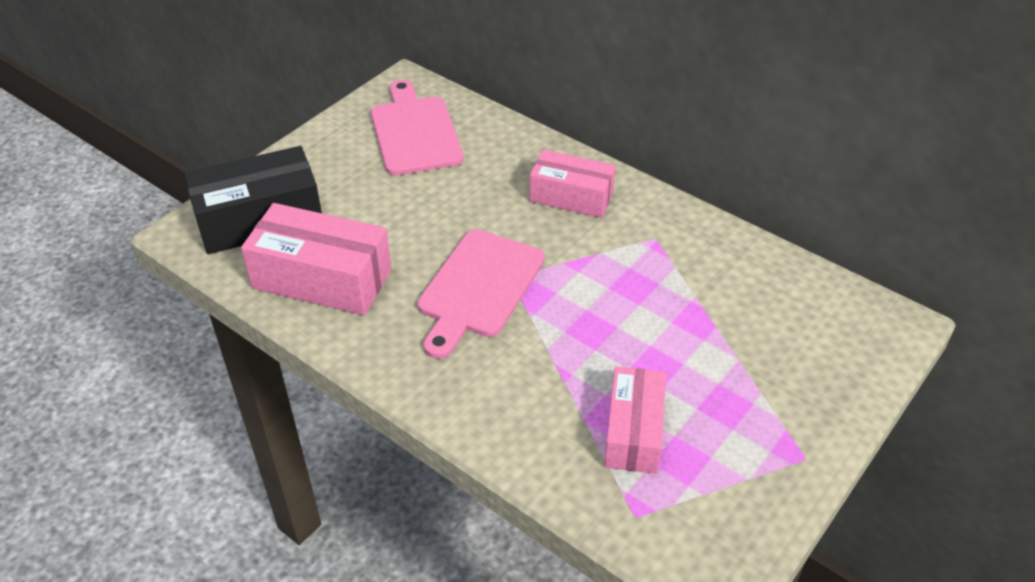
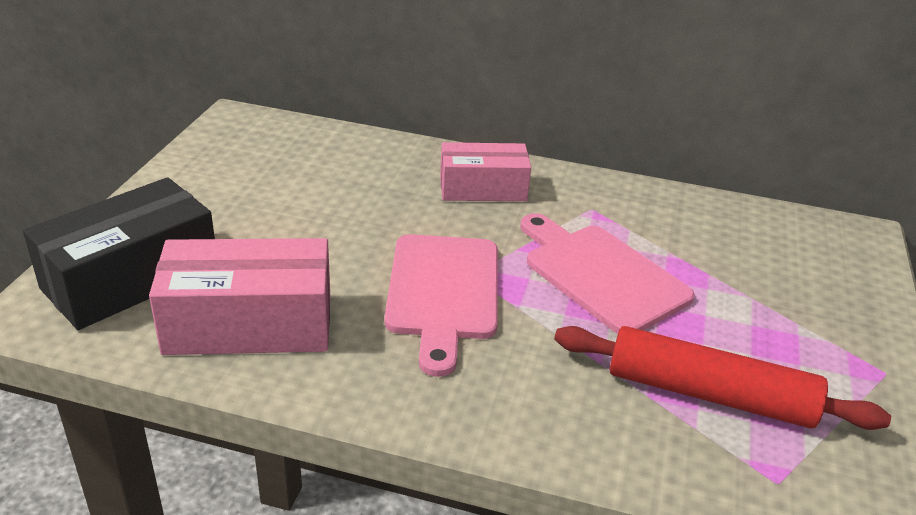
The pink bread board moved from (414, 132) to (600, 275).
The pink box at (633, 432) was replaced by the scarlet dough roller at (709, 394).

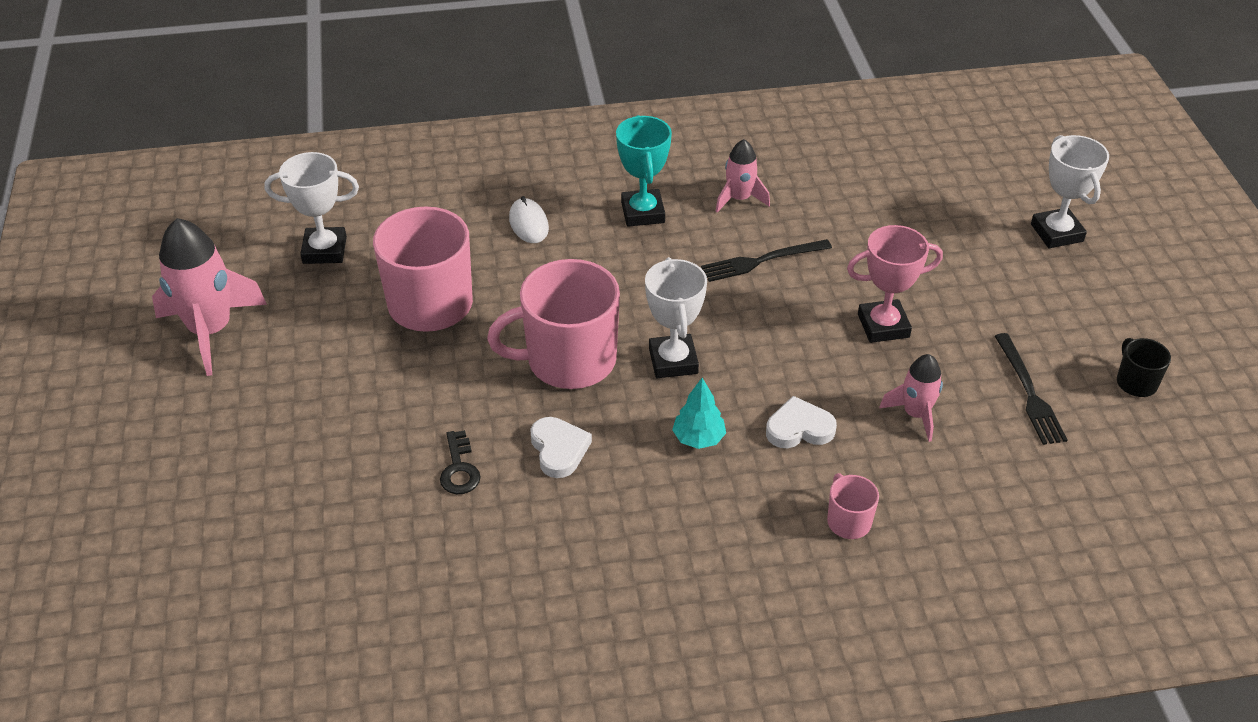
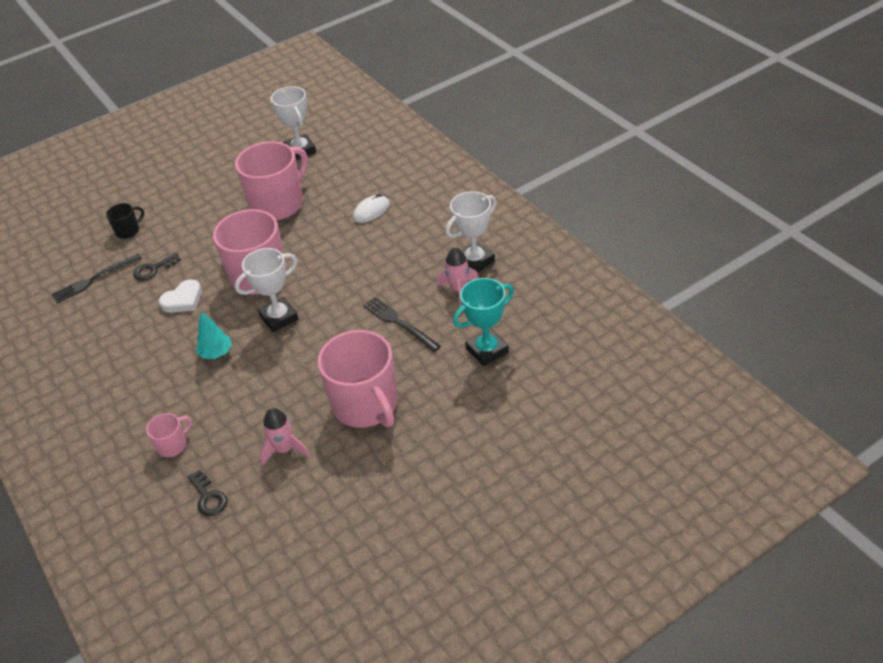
The black fork moved from (1029, 393) to (94, 279).
The black tea mug moved from (1135, 382) to (128, 231).
The black door key at (208, 497) appeared.
The pink prize cup at (883, 326) was replaced by the pink tea mug at (366, 405).
The snow-white prize cup moved from (1057, 233) to (475, 261).
The turquoise prize cup moved from (643, 212) to (487, 350).
The pink toy rocket at (211, 331) disappeared.
The snow-white love heart at (799, 428) disappeared.

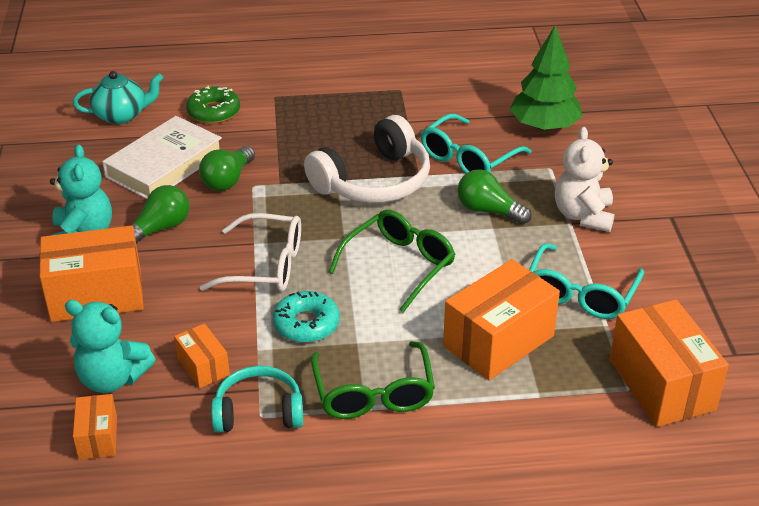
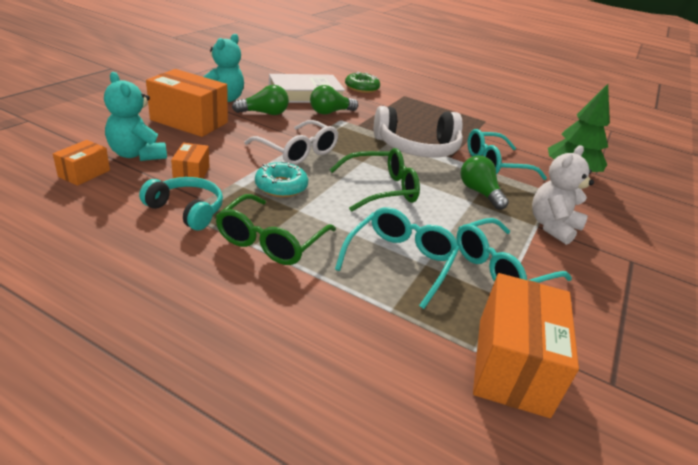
The bright orange box at (498, 341) was replaced by the turquoise spectacles at (400, 261).
The turquoise tea pot at (121, 115) disappeared.

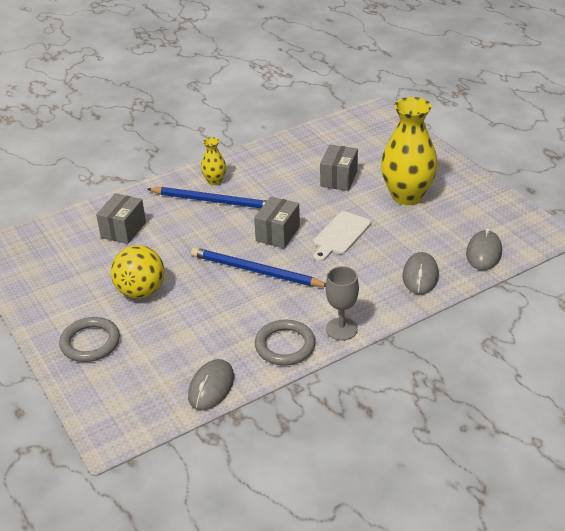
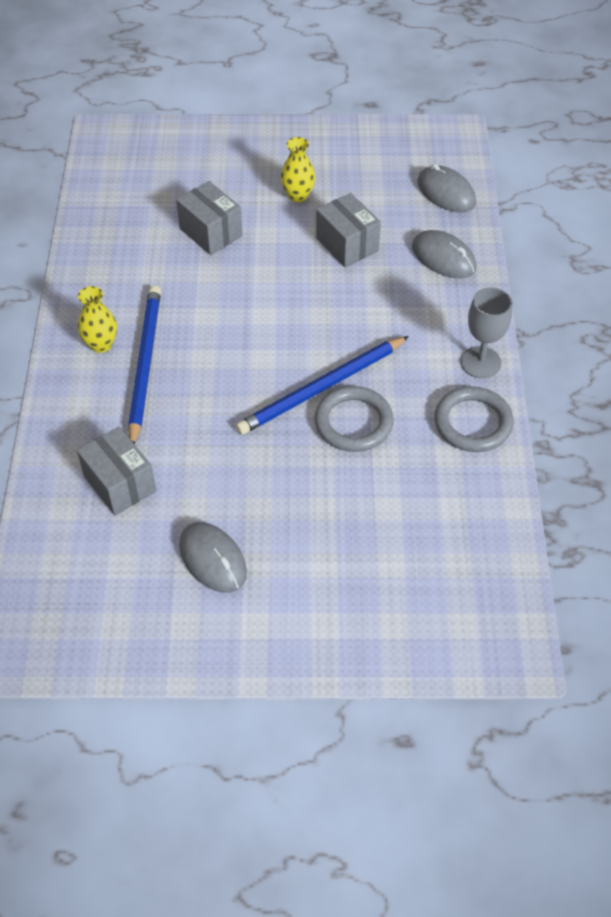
The blue wooden pencil at (214, 201) turned 45 degrees counterclockwise.
The ash-grey computer mouse moved from (211, 387) to (213, 559).
The golden flower vase at (407, 196) changed to 0.47 times the size.
The ash-grey torus moved from (90, 342) to (353, 422).
The ash-grey box moved from (278, 234) to (347, 244).
The golden ball at (141, 291) disappeared.
The snow-white bread board at (340, 235) disappeared.

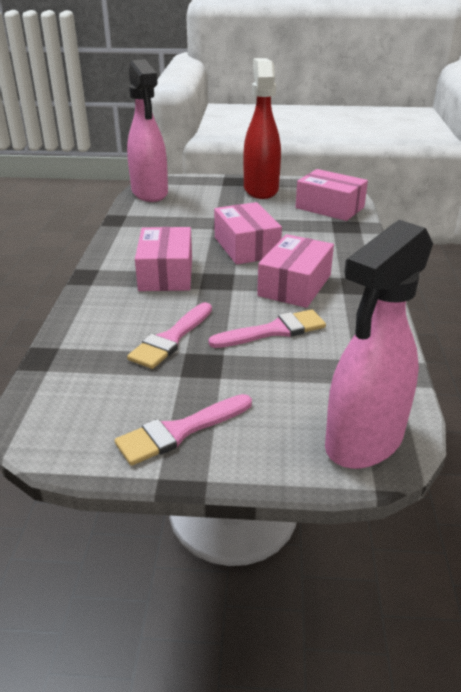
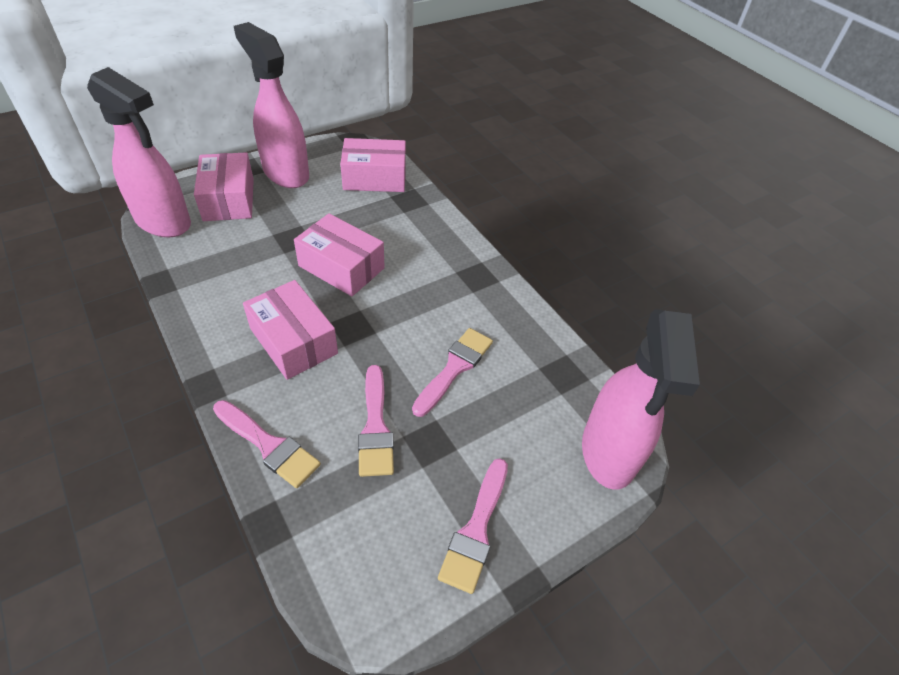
The pink box moved from (295, 285) to (229, 199).
The pink brush at (269, 445) appeared.
The scarlet spray cleaner at (260, 189) became the pink spray cleaner at (285, 173).

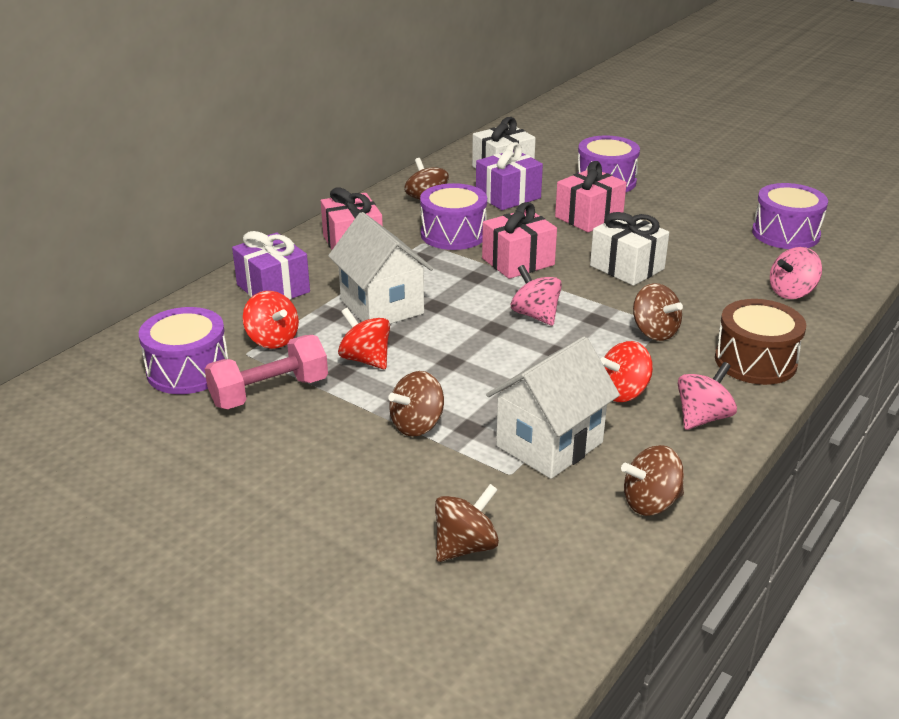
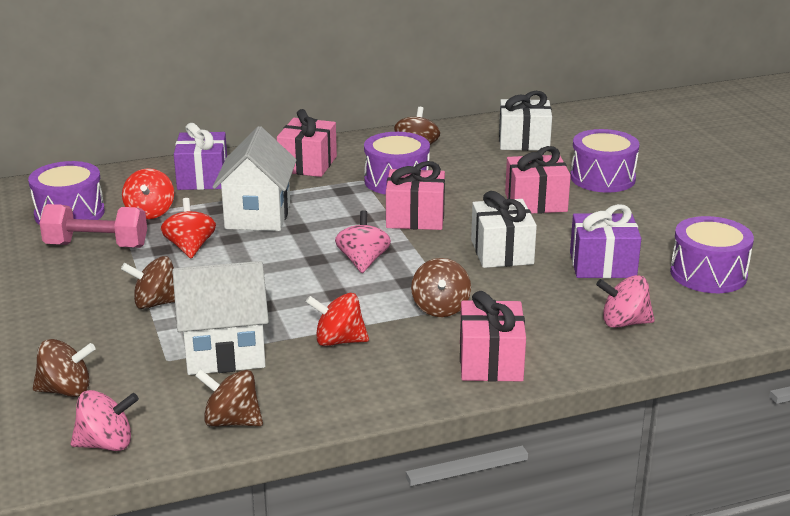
The pink spinning top moved from (702, 418) to (106, 444).
The russet drum at (755, 361) was replaced by the pink present at (490, 362).
The royal purple present moved from (508, 196) to (602, 265).

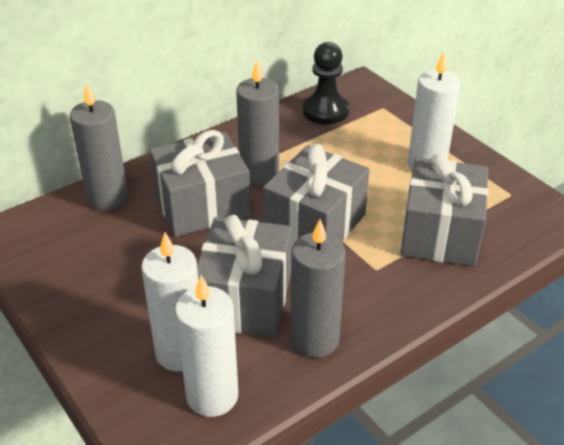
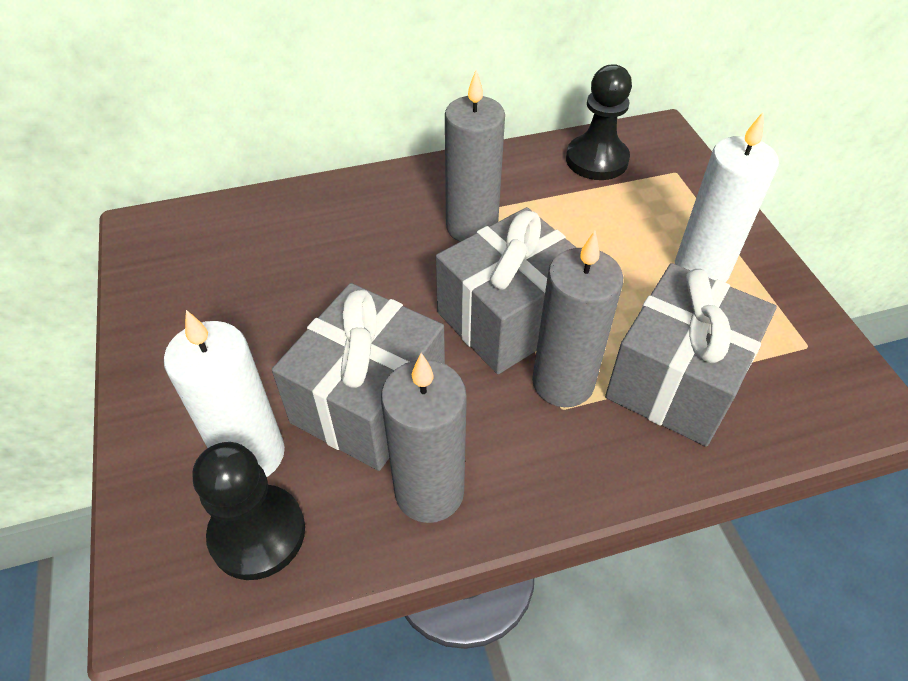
The snow-white candle at (212, 396) was replaced by the black chess pawn at (257, 533).
The ash-grey candle moved from (108, 198) to (563, 382).
The ash-grey present at (202, 205) disappeared.

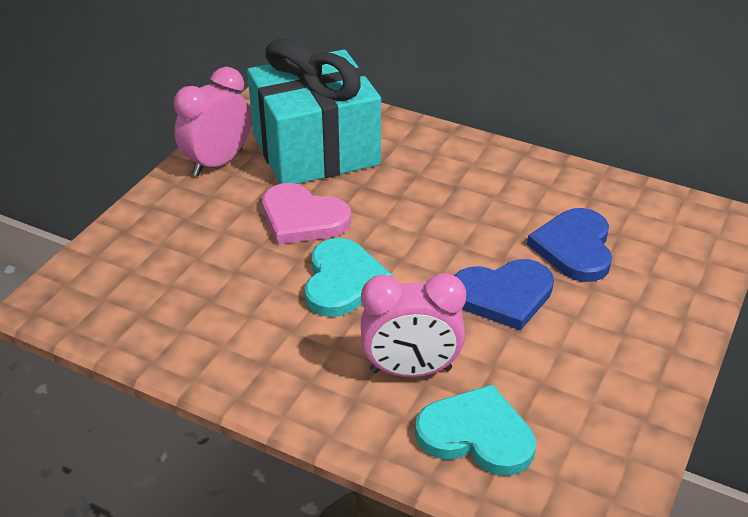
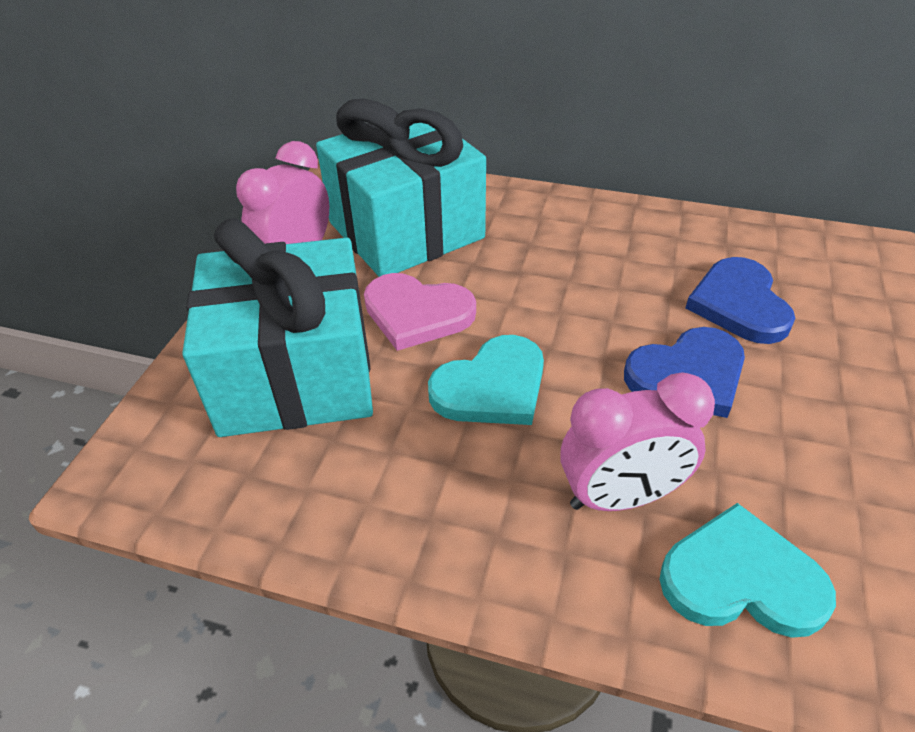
The turquoise present at (295, 375) appeared.
The turquoise love heart at (343, 281) turned 60 degrees clockwise.

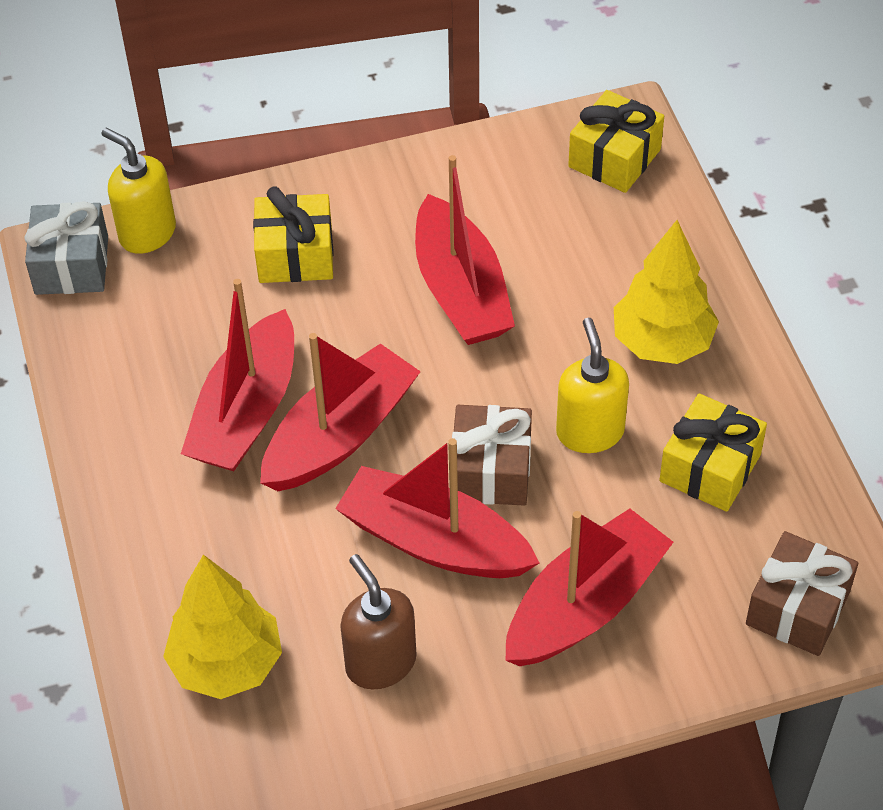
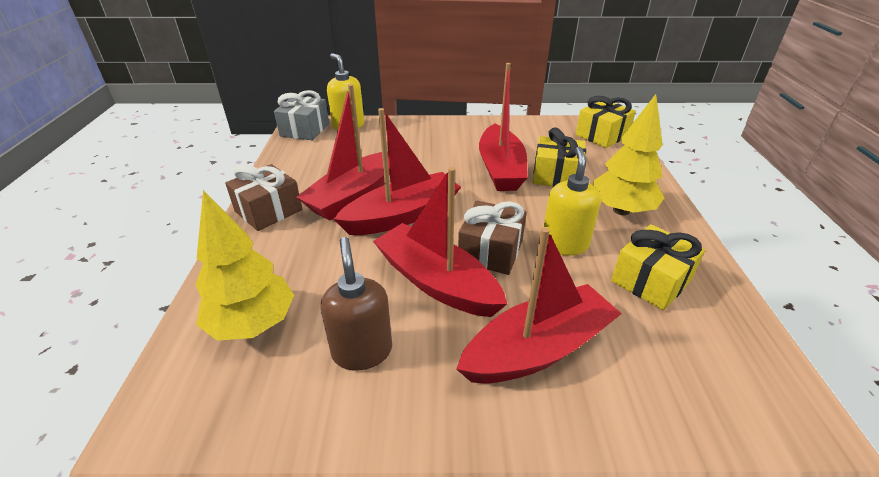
The russet present moved from (797, 608) to (268, 211).
The golden present moved from (295, 255) to (556, 175).

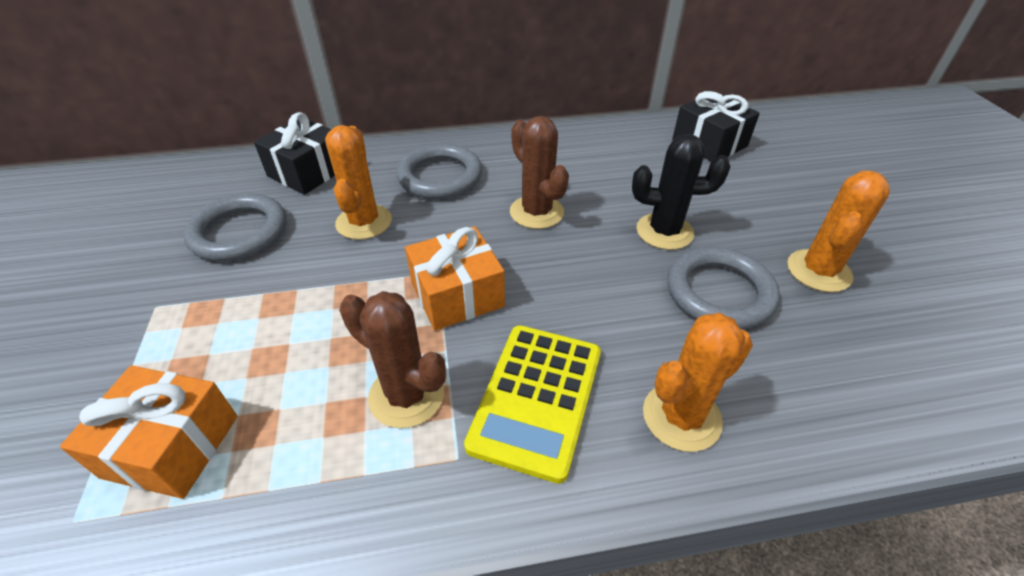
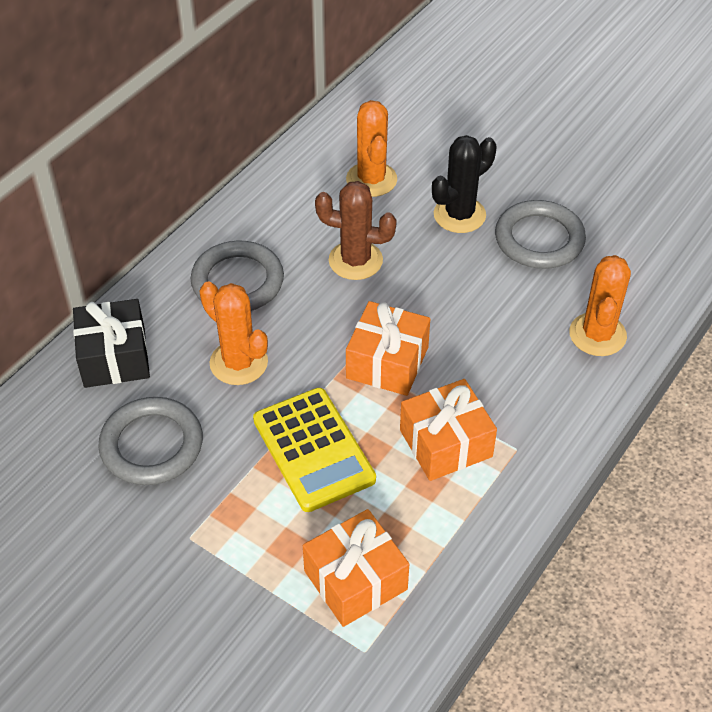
The golden adding machine moved from (536, 398) to (313, 450).
The bright orange prickly plant moved from (818, 271) to (371, 180).
The russet prickly plant at (406, 395) was replaced by the bright orange present at (445, 443).
The black present at (709, 143) disappeared.

